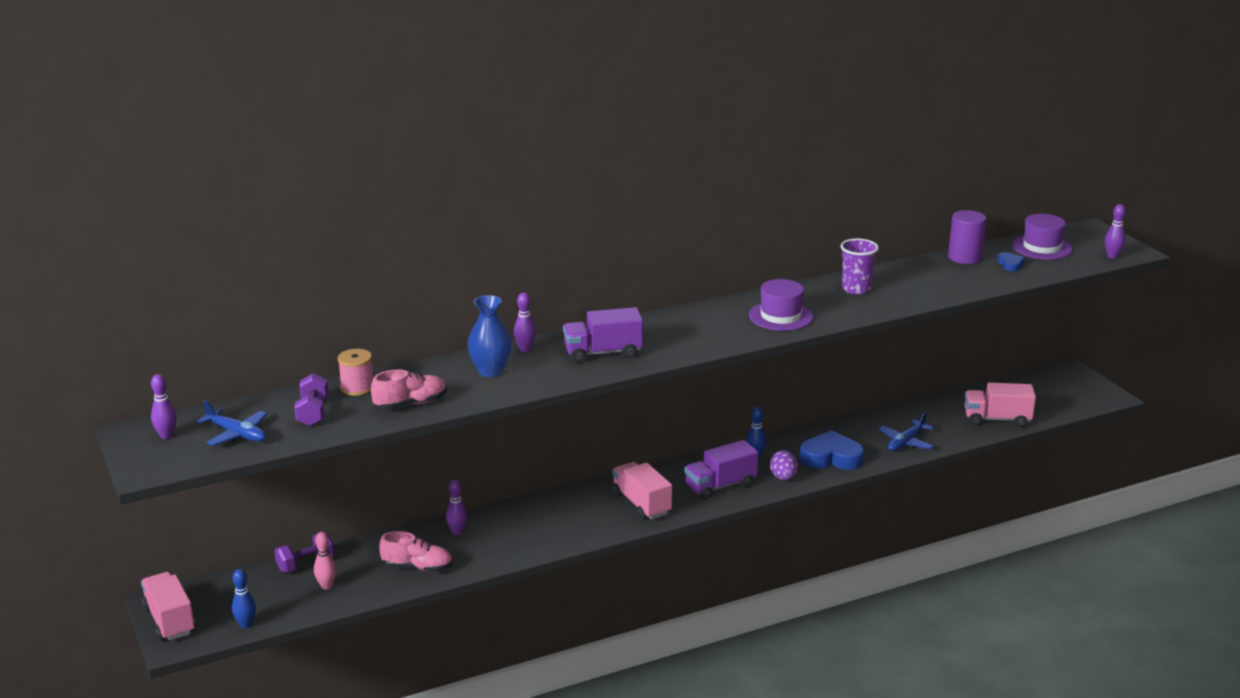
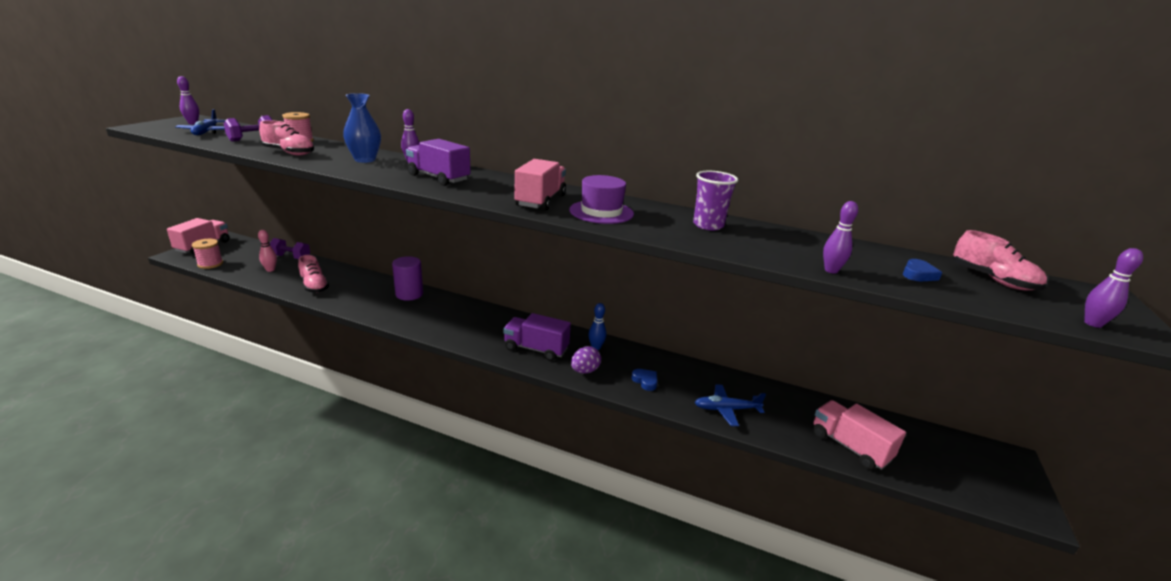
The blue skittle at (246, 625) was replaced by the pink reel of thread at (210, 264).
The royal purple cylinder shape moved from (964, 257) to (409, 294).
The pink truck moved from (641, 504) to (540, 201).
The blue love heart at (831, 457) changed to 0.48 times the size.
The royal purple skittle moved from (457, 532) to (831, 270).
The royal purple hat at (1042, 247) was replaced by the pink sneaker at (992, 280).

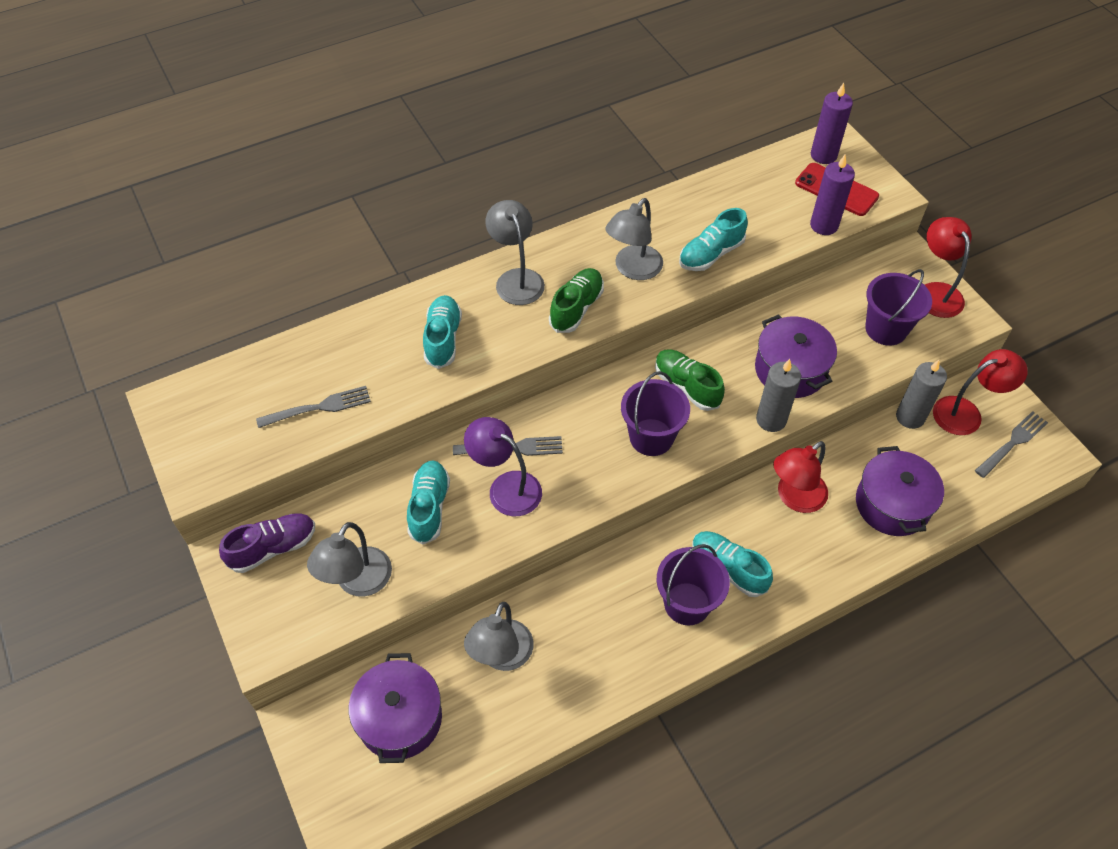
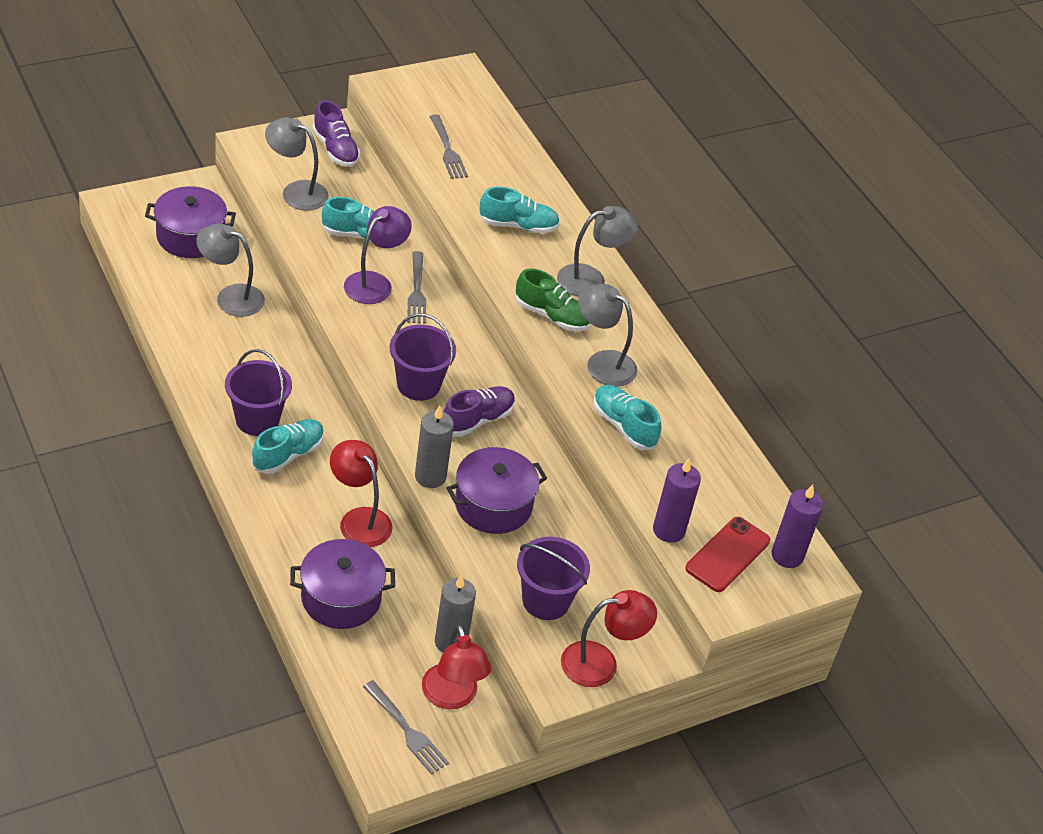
The emerald sneaker at (686, 386) became the royal purple sneaker at (477, 420).

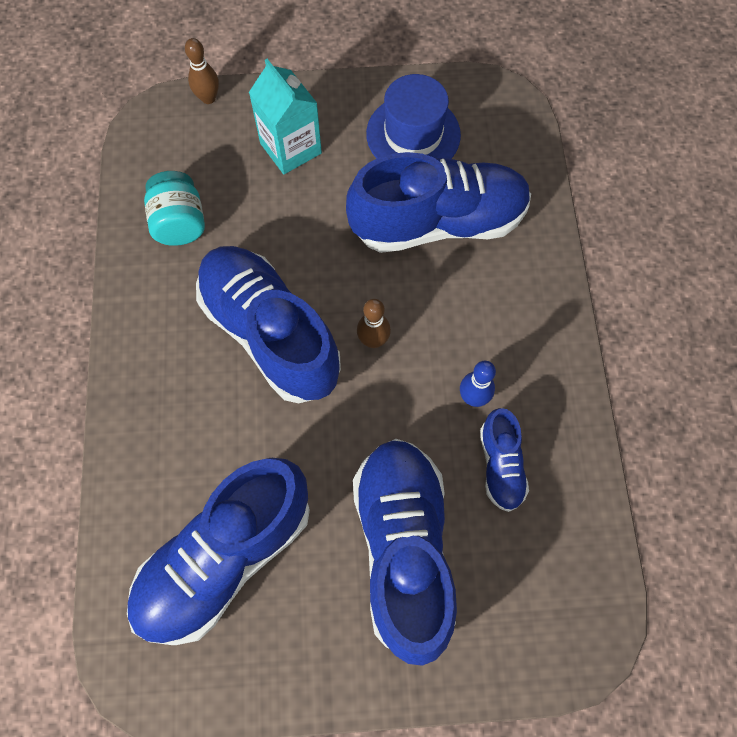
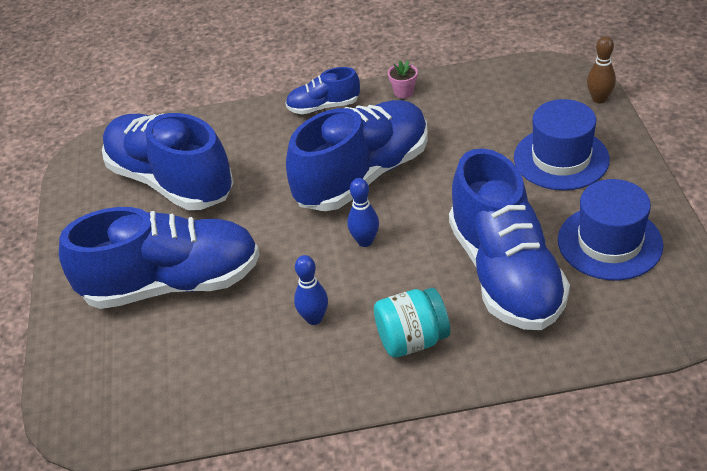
The blue sneaker moved from (500, 465) to (323, 107).
The russet skittle at (373, 340) became the blue skittle at (365, 241).
The turquoise preserve jar moved from (180, 223) to (412, 340).
The pink potted plant at (404, 92) appeared.
The turquoise milk carton at (290, 148) was replaced by the blue hat at (561, 158).

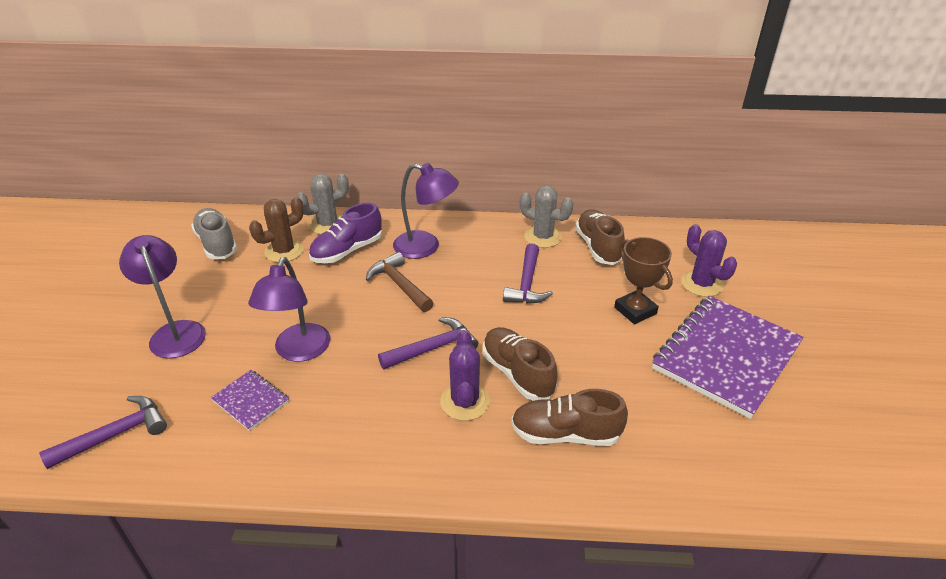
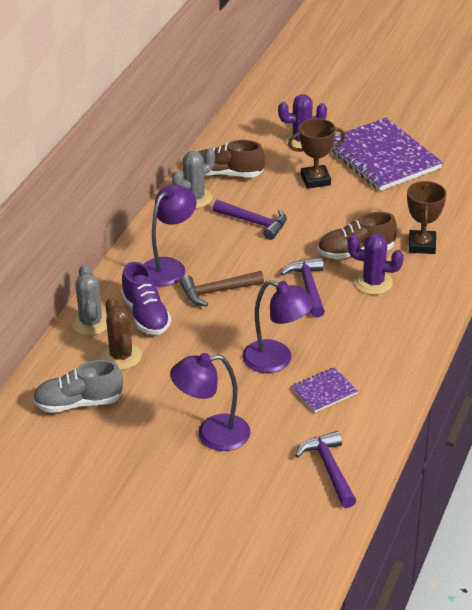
The russet sneaker at (565, 434) was replaced by the russet prize cup at (422, 245).

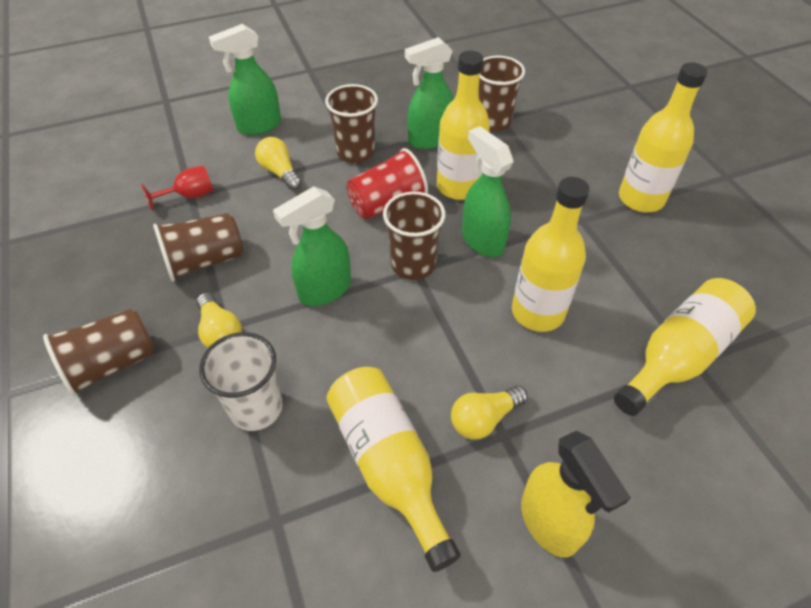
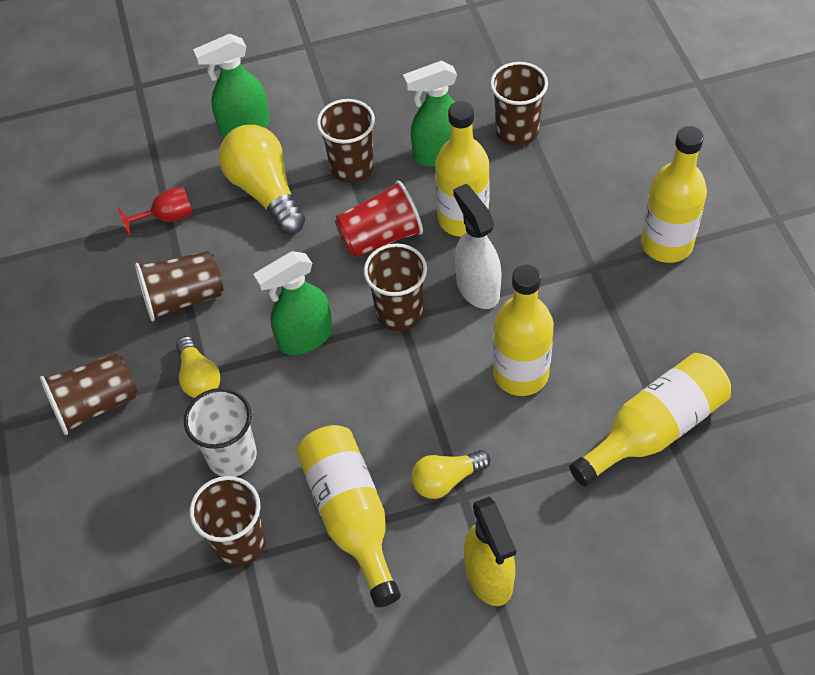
The russet tumbler at (239, 543) appeared.
The golden light bulb at (280, 172) changed to 1.73 times the size.
The emerald spray cleaner at (482, 240) became the snow-white spray cleaner at (477, 288).

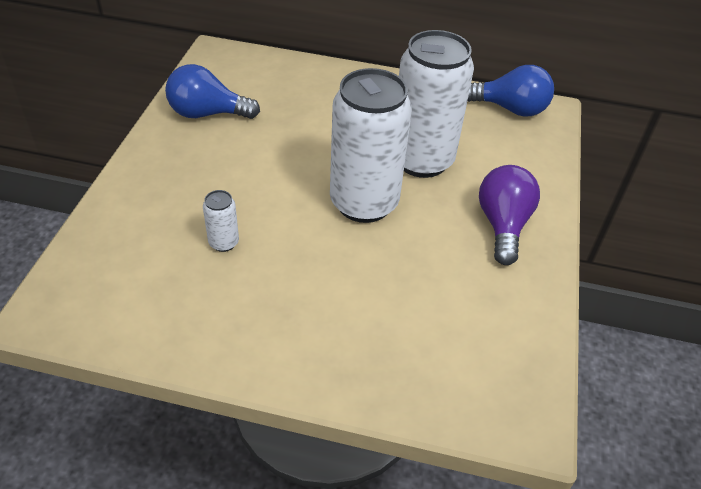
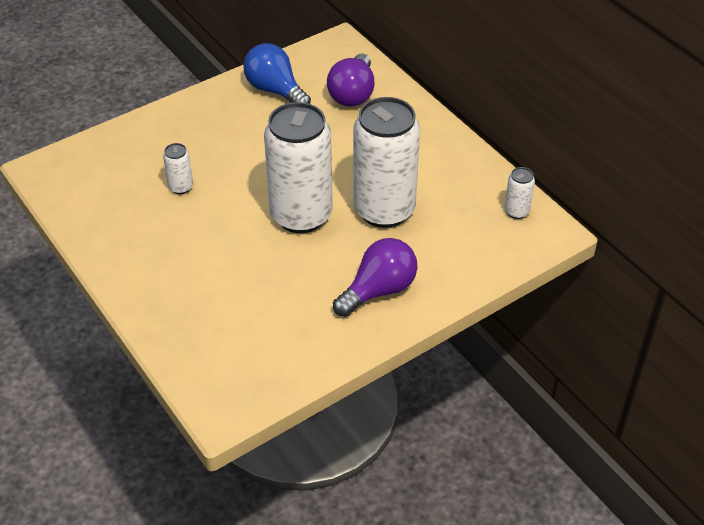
The royal purple light bulb at (353, 94) appeared.
The blue light bulb at (510, 109) was replaced by the snow-white tin at (516, 211).

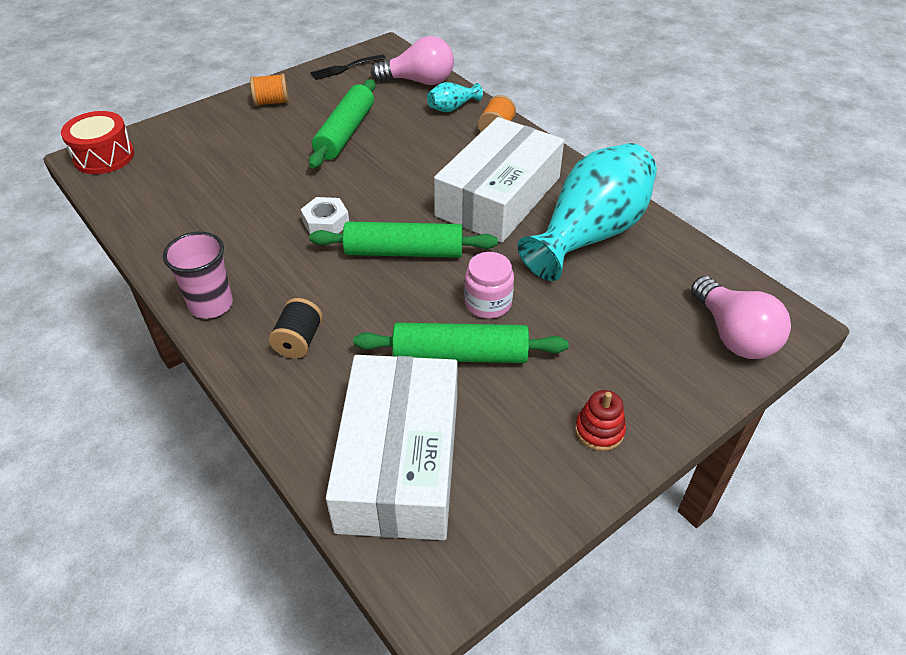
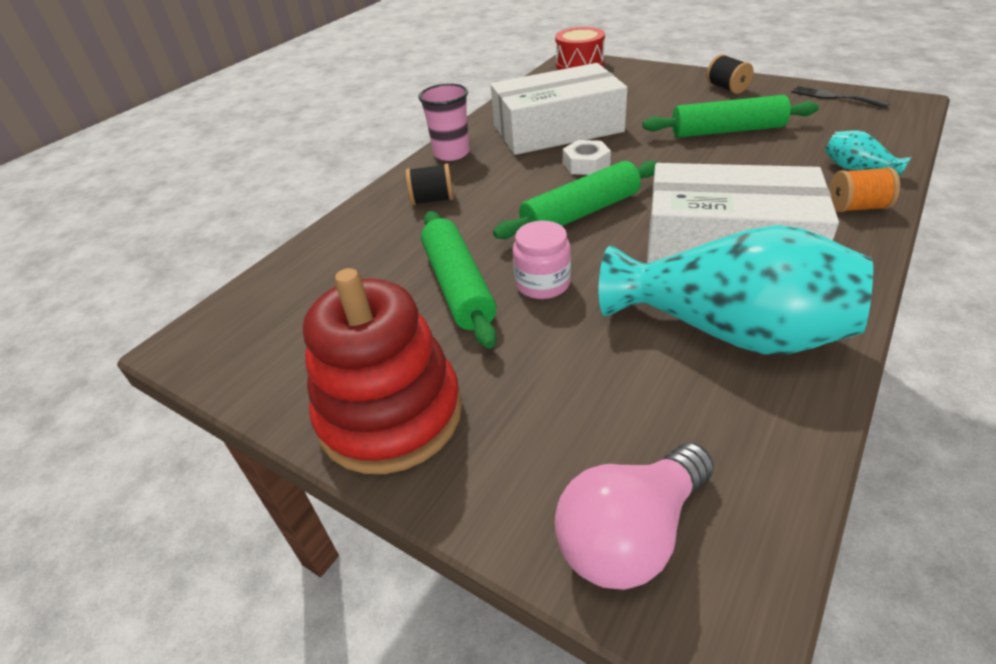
The scarlet stacking rings at (599, 430) changed to 2.40 times the size.
The snow-white box moved from (399, 461) to (557, 129).
The emerald dough roller at (404, 252) turned 75 degrees clockwise.
The bright orange reel of thread at (272, 102) became the black reel of thread at (727, 88).
The pink light bulb at (419, 81) disappeared.

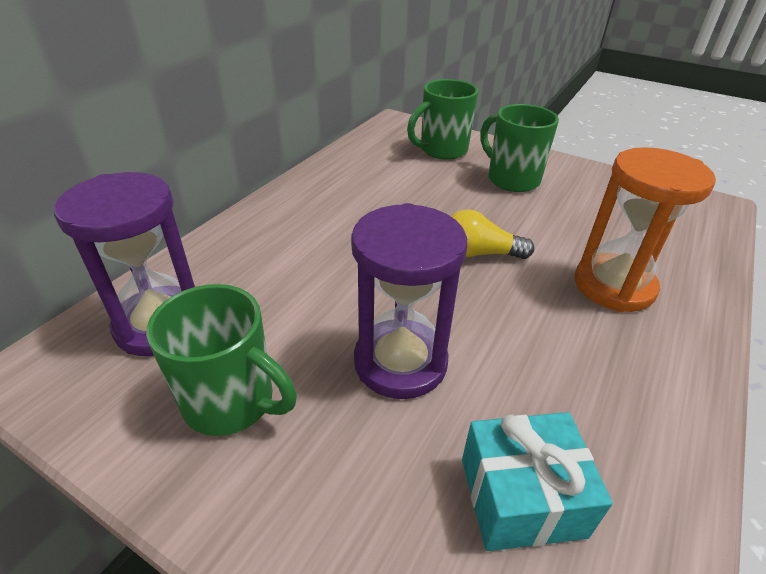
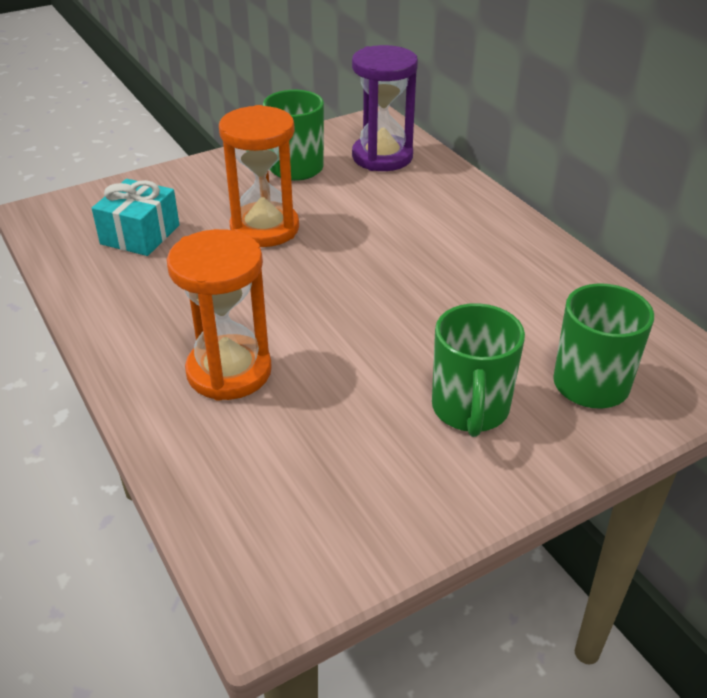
The royal purple hourglass at (400, 362) became the bright orange hourglass at (264, 228).
The emerald tea mug at (511, 179) turned 105 degrees clockwise.
The golden light bulb at (479, 253) disappeared.

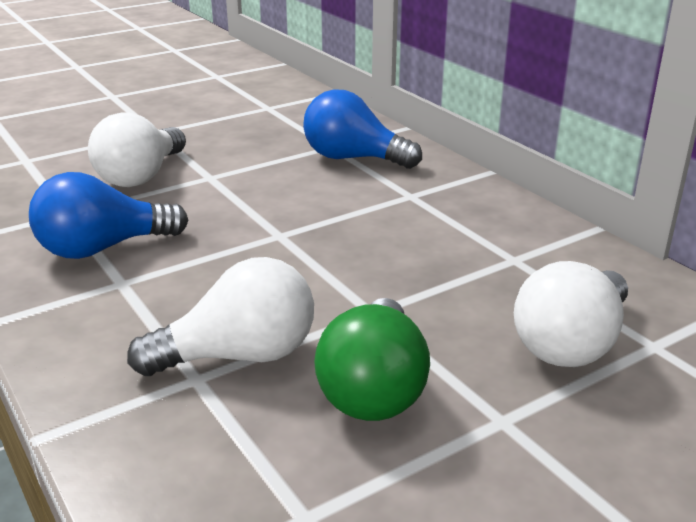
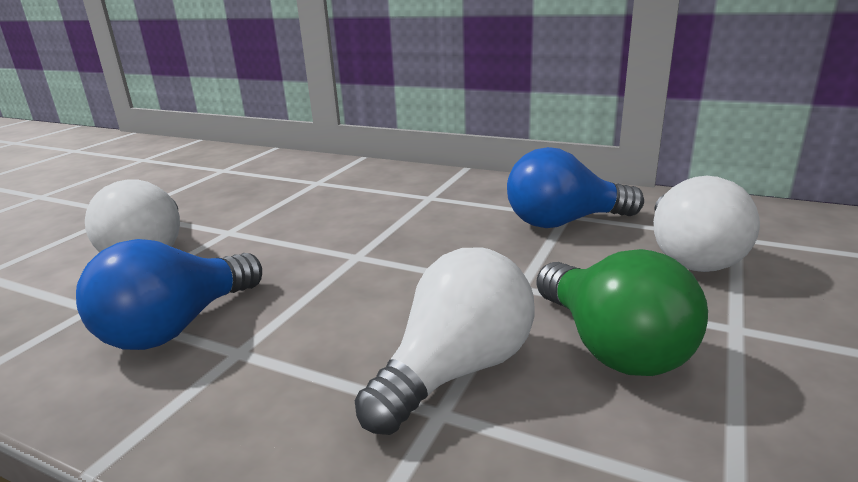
The blue light bulb moved from (353, 158) to (564, 222).

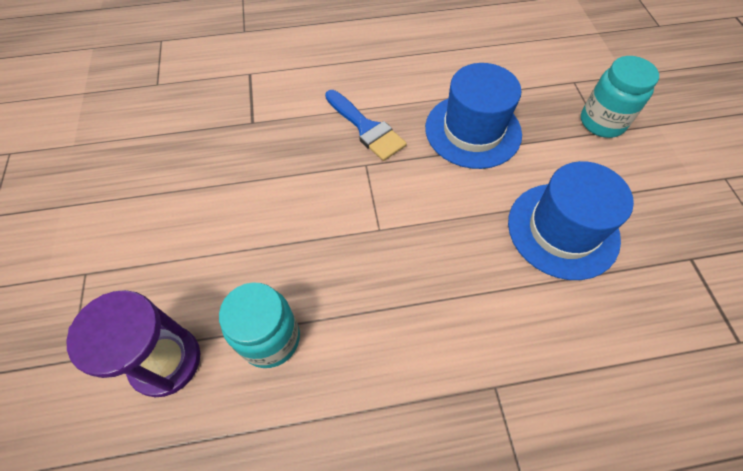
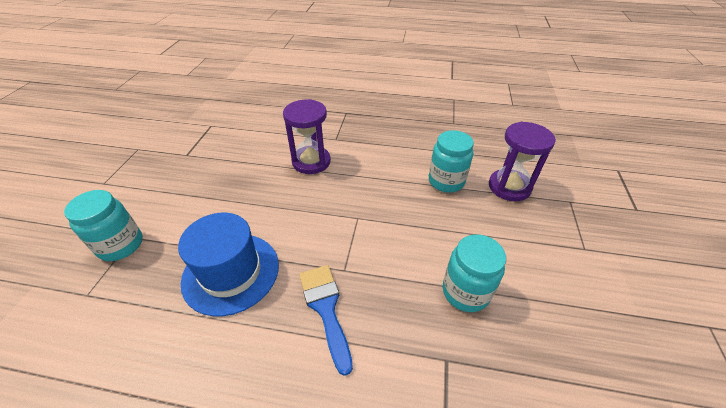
The royal purple hourglass at (311, 162) appeared.
The turquoise preserve jar at (465, 292) appeared.
The blue hat at (562, 230) disappeared.

